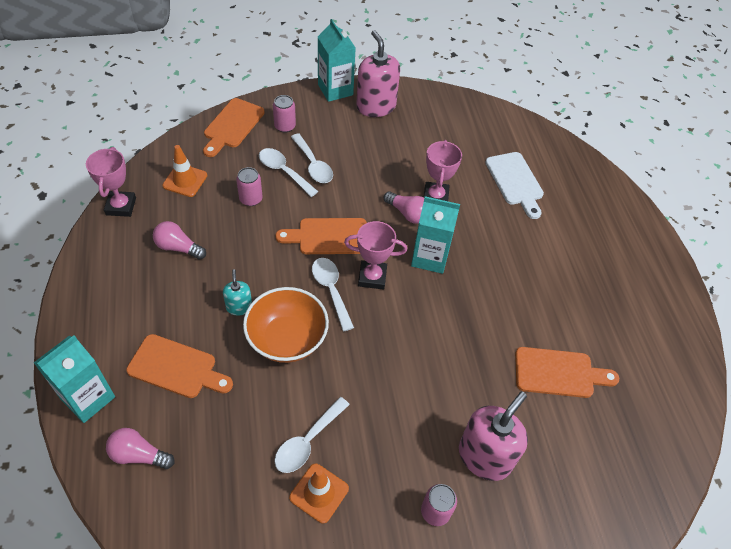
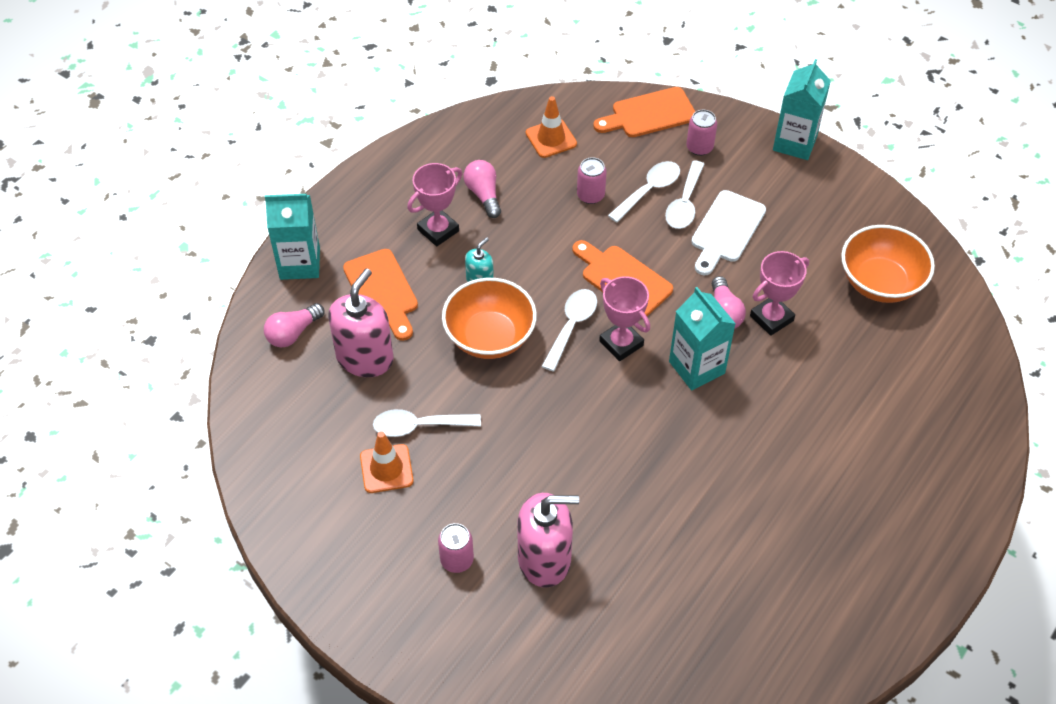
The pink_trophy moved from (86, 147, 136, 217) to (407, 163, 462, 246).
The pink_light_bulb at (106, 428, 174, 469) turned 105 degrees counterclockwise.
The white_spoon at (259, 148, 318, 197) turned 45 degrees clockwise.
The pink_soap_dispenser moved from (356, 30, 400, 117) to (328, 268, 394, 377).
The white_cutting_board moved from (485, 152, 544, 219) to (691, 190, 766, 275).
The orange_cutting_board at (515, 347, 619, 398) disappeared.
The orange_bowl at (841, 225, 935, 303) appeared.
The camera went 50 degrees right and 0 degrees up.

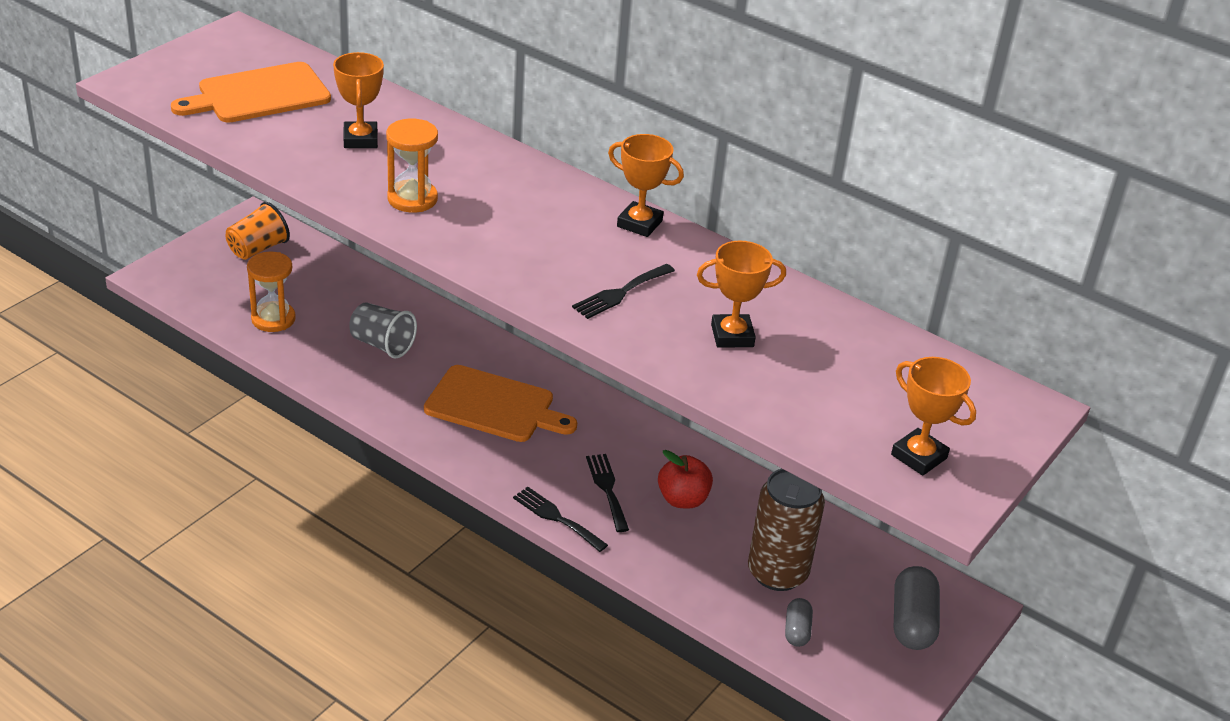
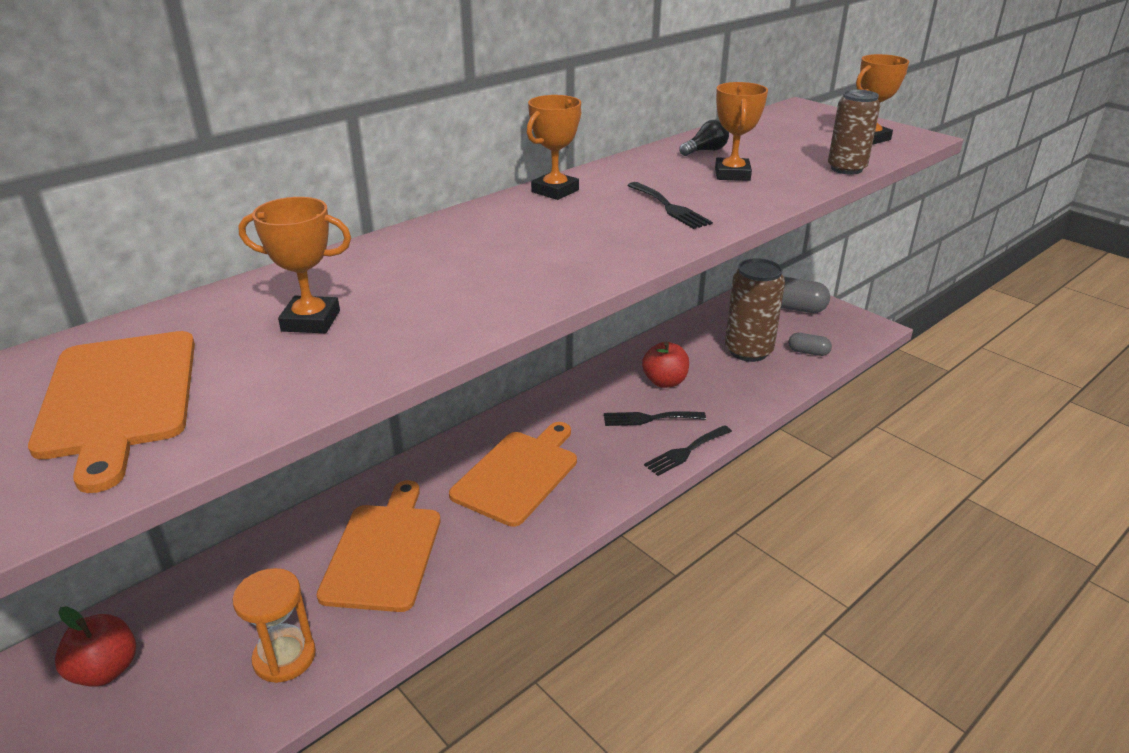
The orange_cup at (225, 202, 290, 260) was replaced by the red_apple at (55, 606, 136, 687).
The grey_cup at (349, 302, 417, 359) was replaced by the orange_cutting_board at (317, 480, 441, 612).
The orange_hourglass at (386, 119, 438, 212) disappeared.
The black_light_bulb at (679, 120, 729, 156) appeared.
The brown_can at (828, 89, 880, 175) appeared.
The camera went 75 degrees left and 5 degrees down.

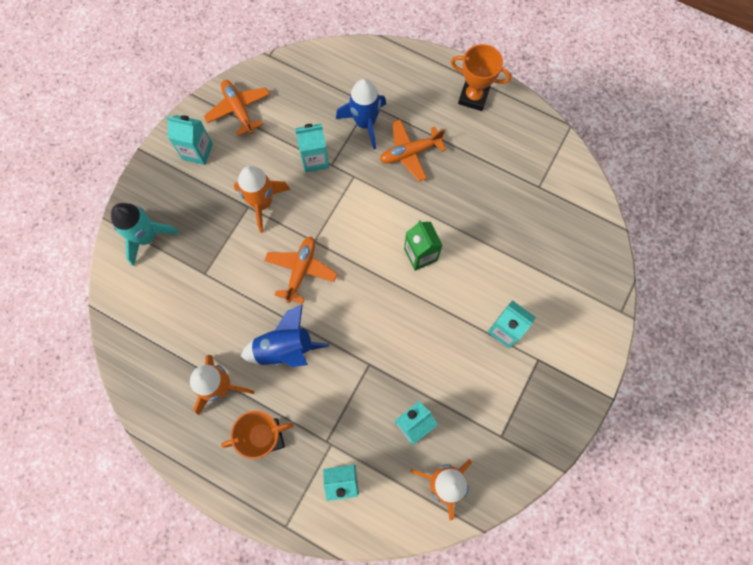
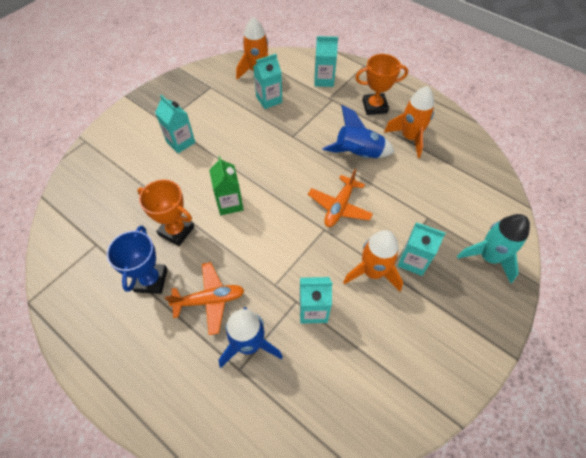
The turquoise_carton moved from (166, 115, 213, 165) to (398, 222, 446, 276).
The orange_plane at (204, 80, 270, 136) disappeared.
The orange_trophy moved from (451, 44, 511, 111) to (137, 179, 194, 246).
The blue_trophy at (107, 226, 168, 294) appeared.
The camera went 170 degrees left and 15 degrees down.

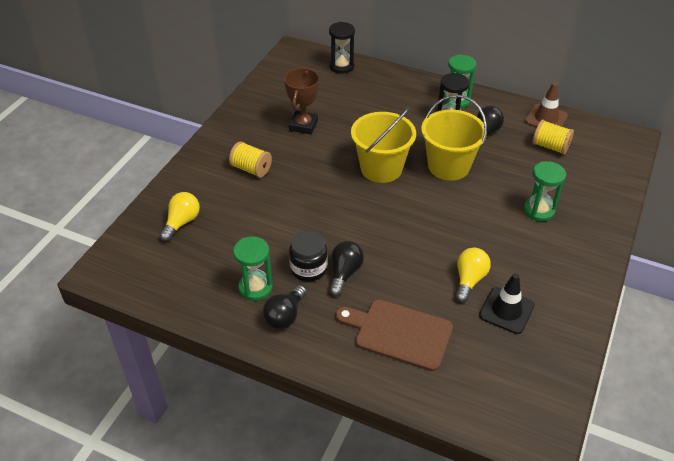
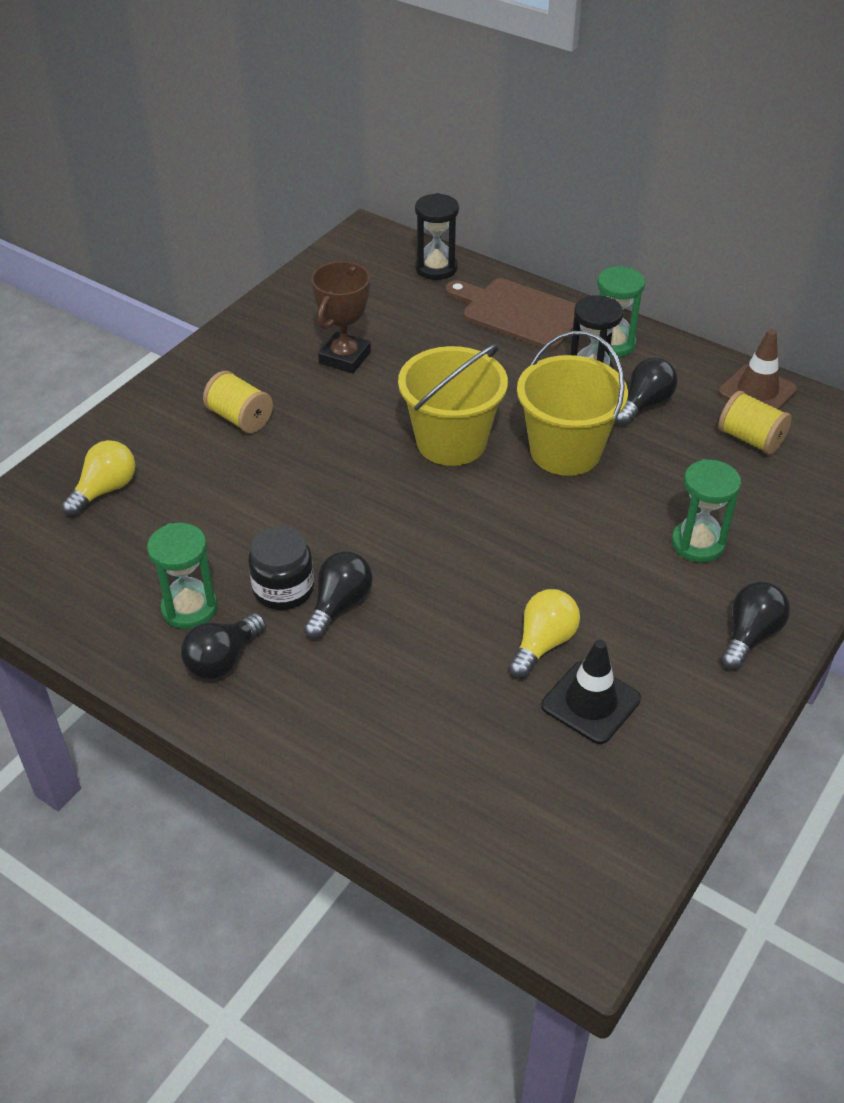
The brown_cutting_board moved from (336, 299, 453, 371) to (445, 278, 576, 350).
The black_light_bulb at (721, 582, 790, 670) appeared.
The camera went 10 degrees right and 0 degrees up.

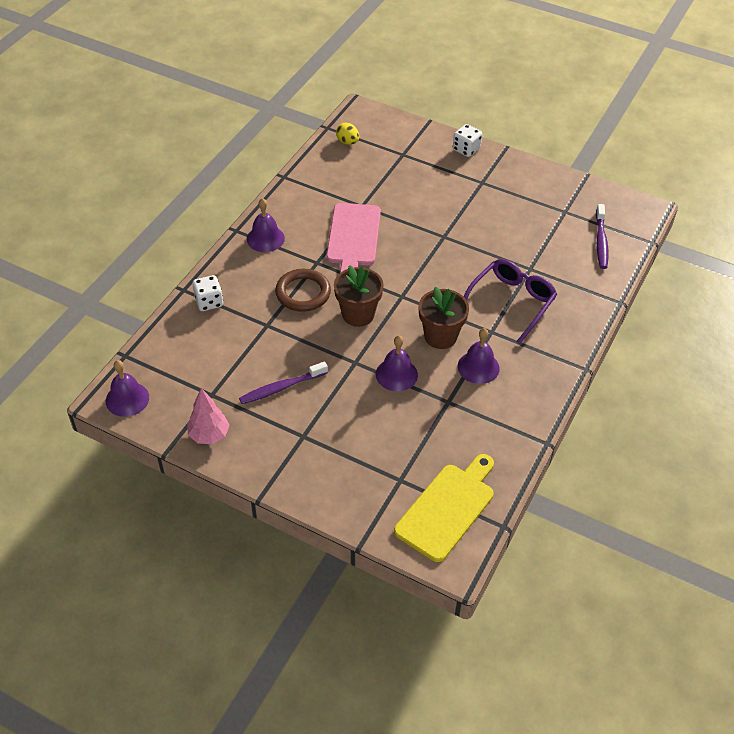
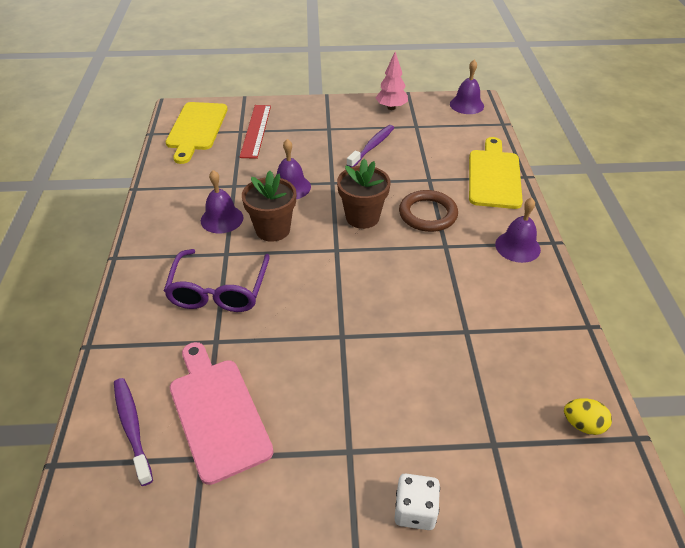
The white_dice at (192, 275, 223, 311) was replaced by the yellow_cutting_board at (469, 137, 523, 209).
The pink_cutting_board moved from (326, 203, 381, 273) to (170, 342, 274, 485).
The red_ruler at (240, 105, 271, 159) appeared.
The camera went 150 degrees right and 5 degrees down.

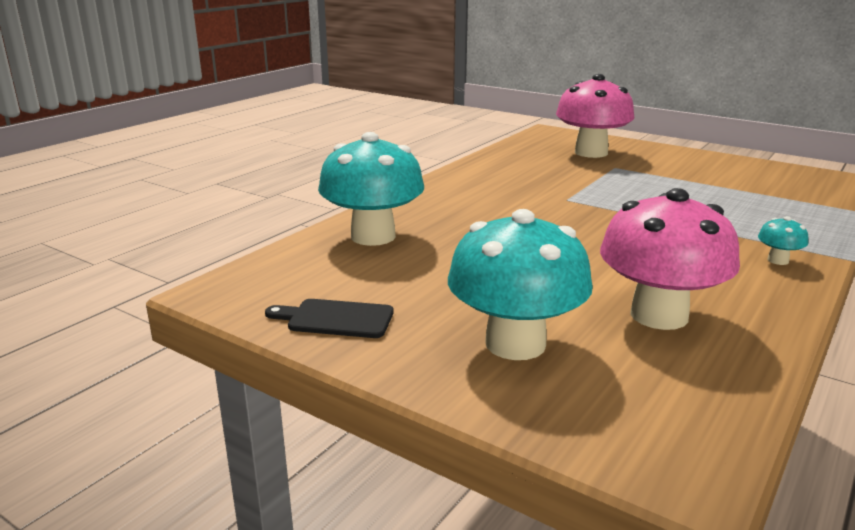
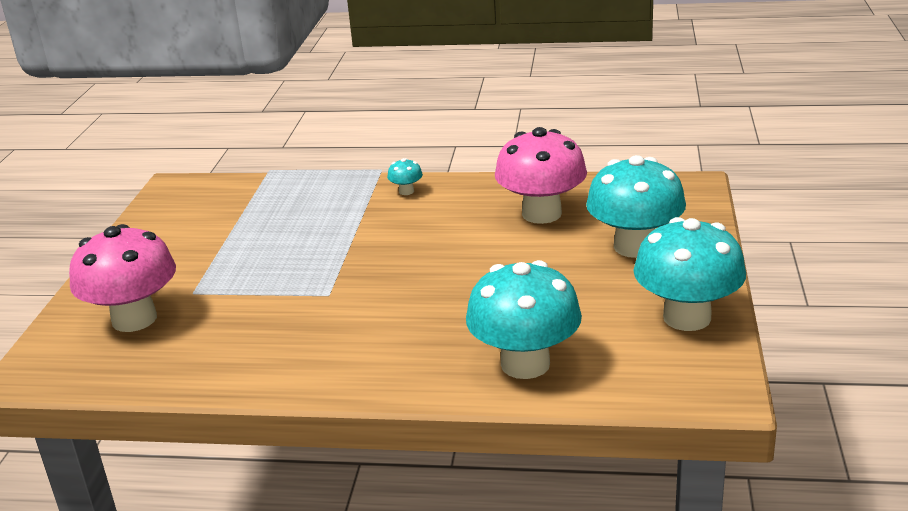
The black_cutting_board at (265, 299, 394, 338) was replaced by the turquoise_mushroom at (633, 217, 746, 331).
The camera went 115 degrees left and 5 degrees up.

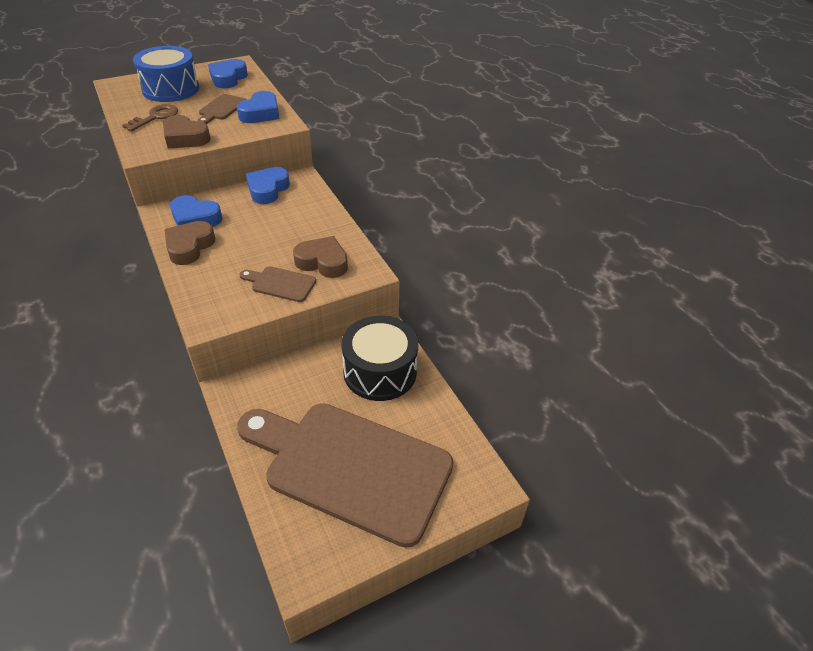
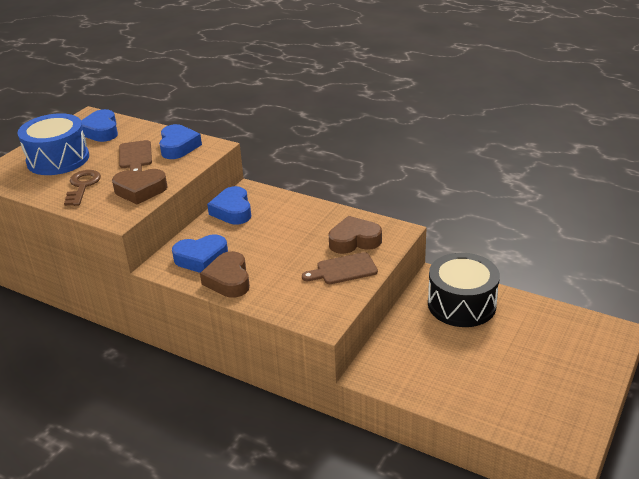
The brown_cutting_board at (237, 403, 453, 548) disappeared.
The camera went 30 degrees left and 10 degrees down.

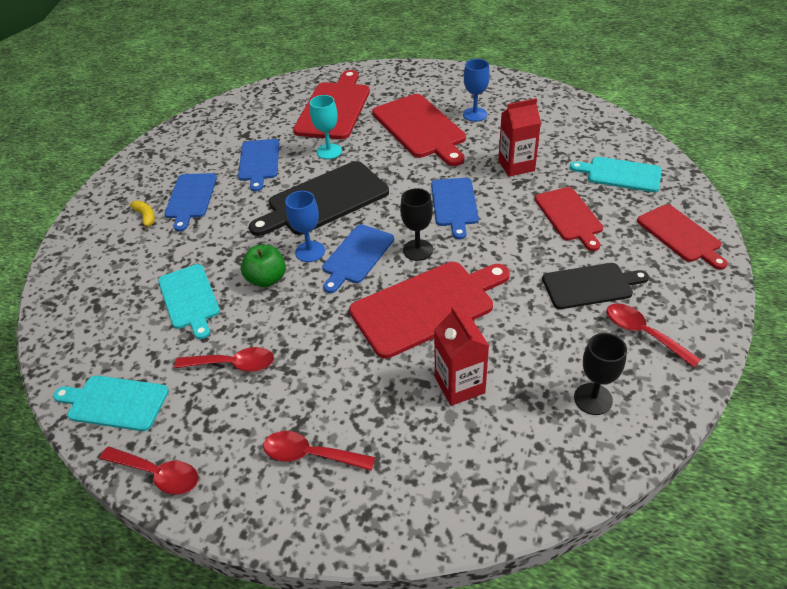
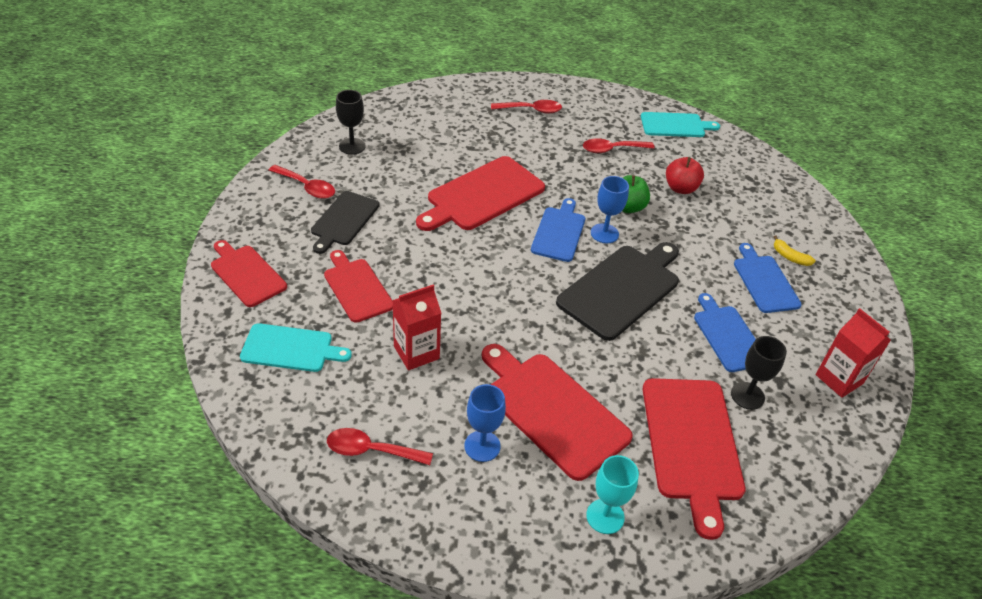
The red_spoon moved from (100, 447, 198, 494) to (327, 428, 433, 465).
The turquoise_cutting_board at (158, 264, 220, 339) was replaced by the red_apple at (666, 157, 704, 194).
The turquoise_goblet moved from (310, 95, 342, 159) to (586, 455, 639, 534).
The black_goblet moved from (400, 188, 433, 261) to (731, 336, 787, 410).
The blue_cutting_board at (431, 178, 479, 239) disappeared.
The red_carton moved from (434, 306, 489, 406) to (815, 308, 891, 398).
The black_cutting_board at (542, 263, 649, 309) turned 45 degrees counterclockwise.
The camera went 160 degrees right and 0 degrees up.

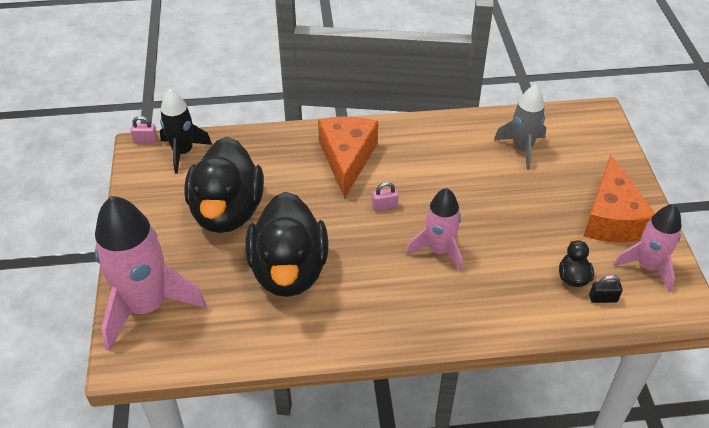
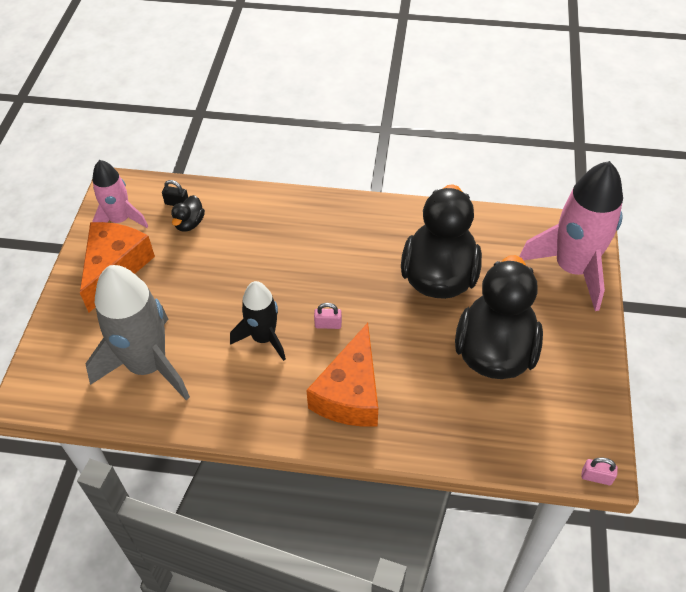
The black_rocket moved from (160, 89, 212, 174) to (230, 281, 286, 361).
The pink_rocket at (406, 188, 463, 272) disappeared.
The grey_rocket at (494, 85, 546, 170) changed to 1.68 times the size.
The camera went 165 degrees left and 5 degrees up.

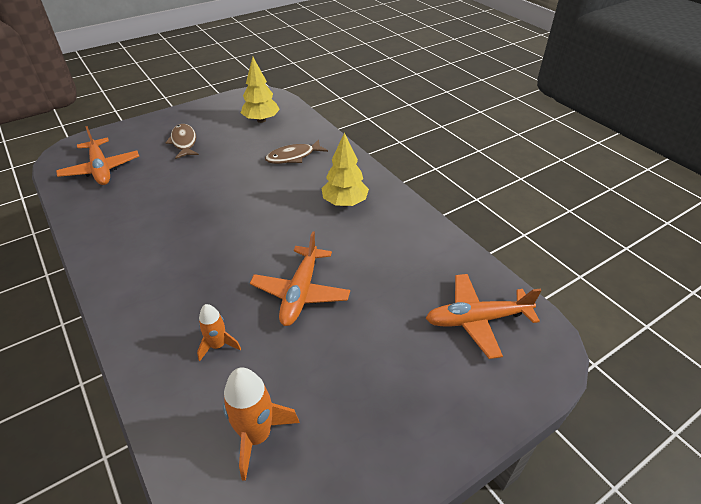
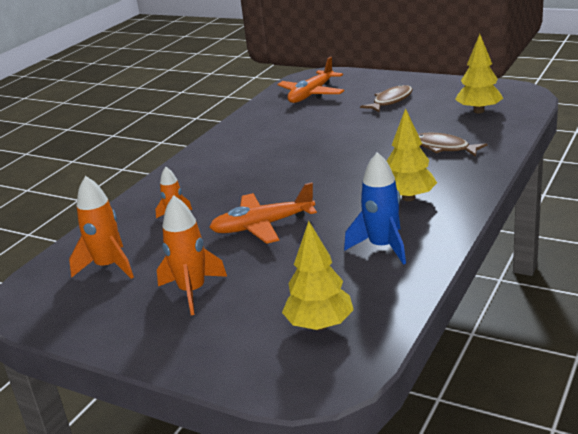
The orange_plane at (426, 274, 542, 359) was replaced by the yellow_tree at (282, 221, 354, 330).
The orange_rocket at (157, 195, 227, 315) appeared.
The blue_rocket at (344, 152, 406, 265) appeared.
The camera went 65 degrees right and 15 degrees down.

